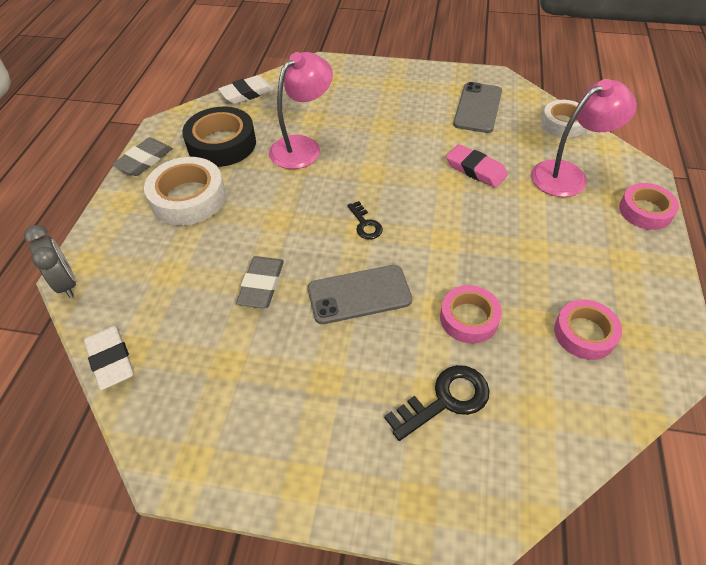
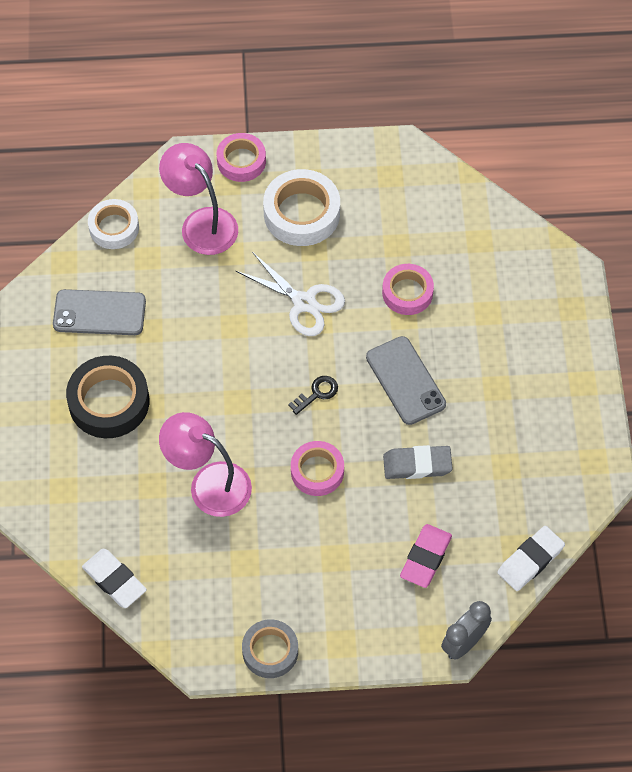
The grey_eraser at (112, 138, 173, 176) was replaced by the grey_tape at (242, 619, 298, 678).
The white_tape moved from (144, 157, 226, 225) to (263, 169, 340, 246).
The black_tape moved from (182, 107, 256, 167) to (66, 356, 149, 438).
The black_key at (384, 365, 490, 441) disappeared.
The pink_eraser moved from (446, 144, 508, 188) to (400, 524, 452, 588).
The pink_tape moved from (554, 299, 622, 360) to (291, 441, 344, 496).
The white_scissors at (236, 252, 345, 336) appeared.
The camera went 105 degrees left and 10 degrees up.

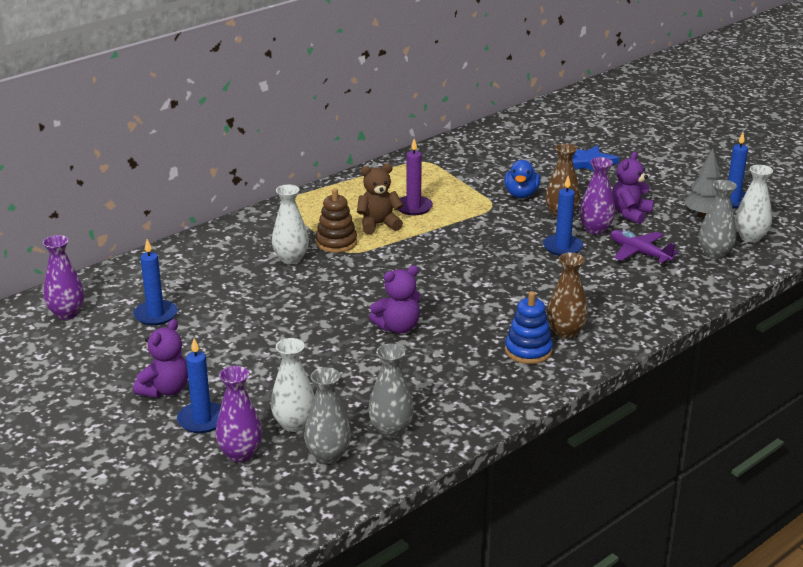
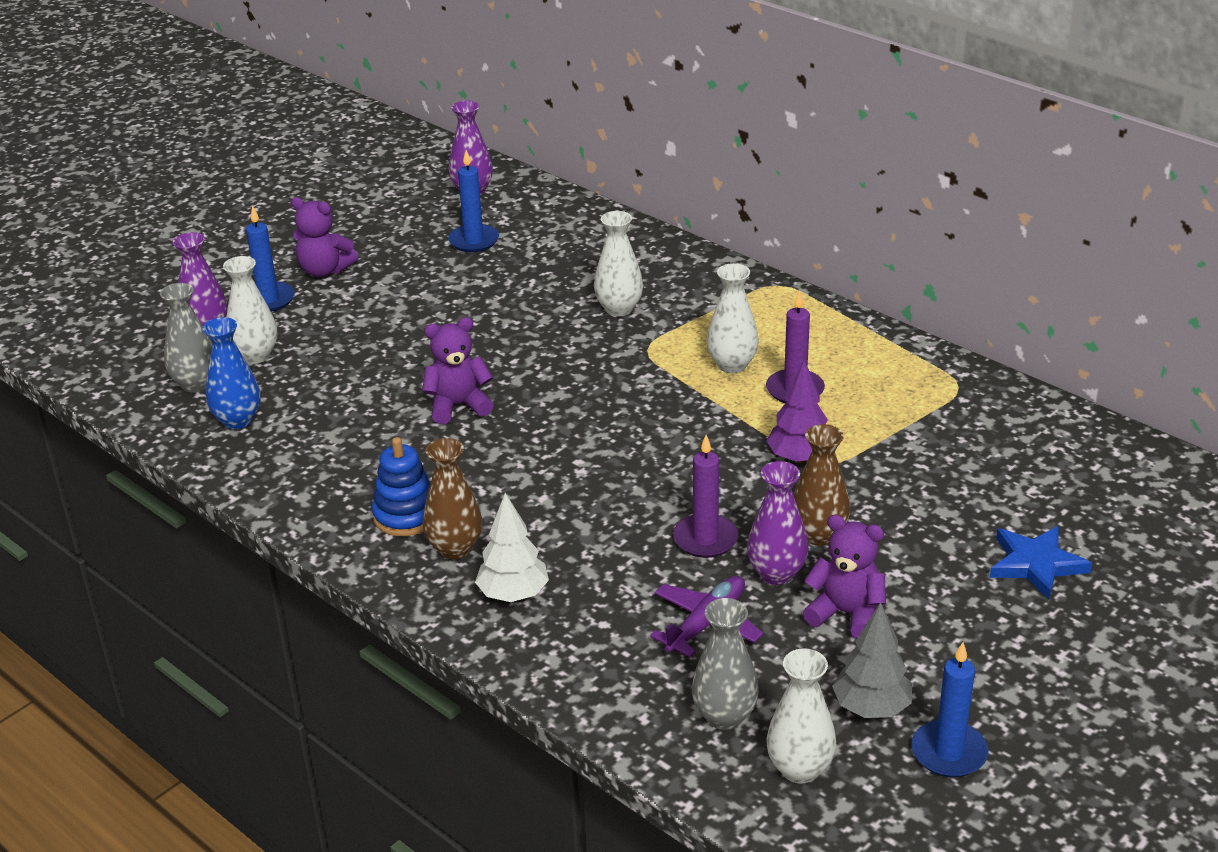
The brown_stacking_toy at (316, 188, 357, 253) disappeared.
The brown_teddy_bear at (357, 163, 403, 234) was replaced by the white_vase at (707, 263, 759, 373).
The grey_vase at (368, 344, 414, 438) became the blue_vase at (203, 317, 260, 429).
The purple_teddy_bear at (369, 265, 421, 333) turned 105 degrees clockwise.
The blue_duck at (504, 160, 540, 198) disappeared.
The blue_candle at (543, 176, 583, 256) became the purple_candle at (673, 435, 739, 558).
The white_tree at (475, 493, 549, 602) appeared.
The purple_tree at (766, 360, 828, 463) appeared.
The camera went 85 degrees right and 5 degrees up.

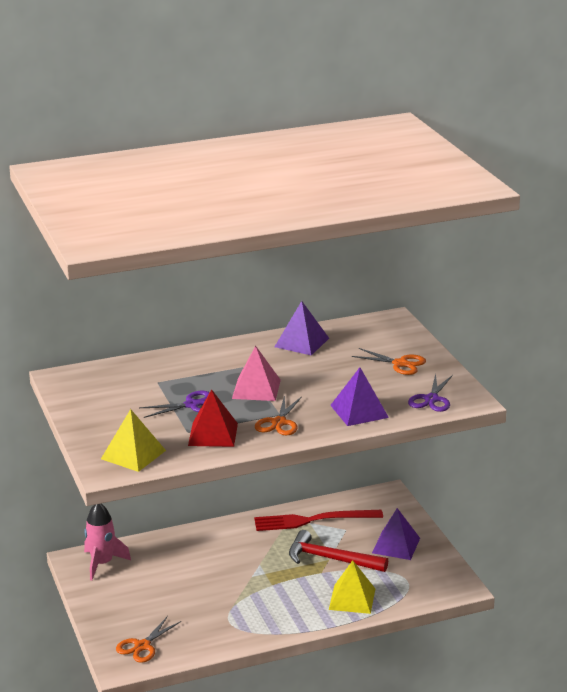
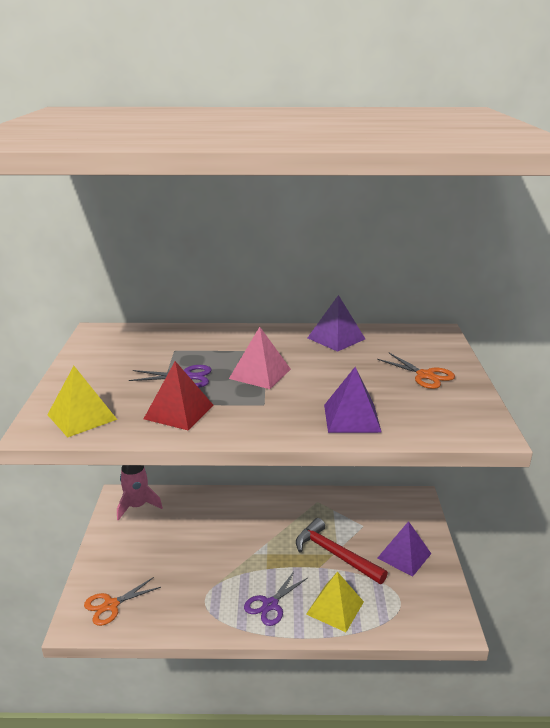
The red_fork at (254, 510, 383, 531) disappeared.
The orange_scissors at (255, 395, 302, 436) disappeared.
The purple_scissors moved from (408, 373, 453, 412) to (244, 571, 307, 626).
The camera went 20 degrees right and 0 degrees up.

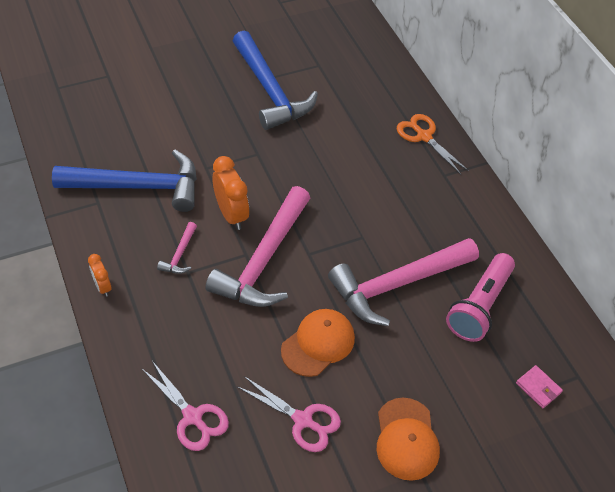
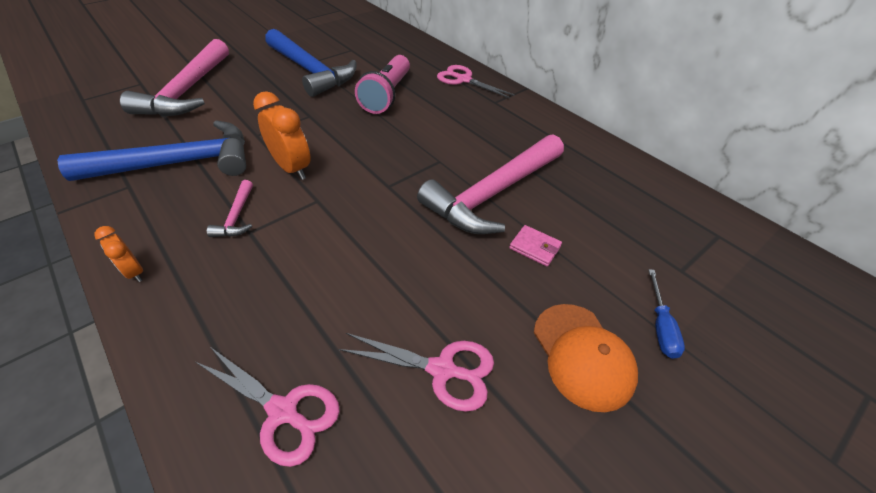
The pink_hammer moved from (205, 186, 310, 307) to (120, 39, 229, 117).
The orange_cap at (281, 309, 355, 377) disappeared.
The orange_scissors at (397, 114, 469, 174) became the pink_scissors at (437, 65, 515, 98).
The pink_flashlight moved from (446, 253, 515, 342) to (355, 55, 410, 114).
The pink_wallet moved from (516, 365, 563, 408) to (509, 225, 562, 267).
The blue_screwdriver at (649, 269, 685, 359) appeared.
The camera went 15 degrees left and 5 degrees down.

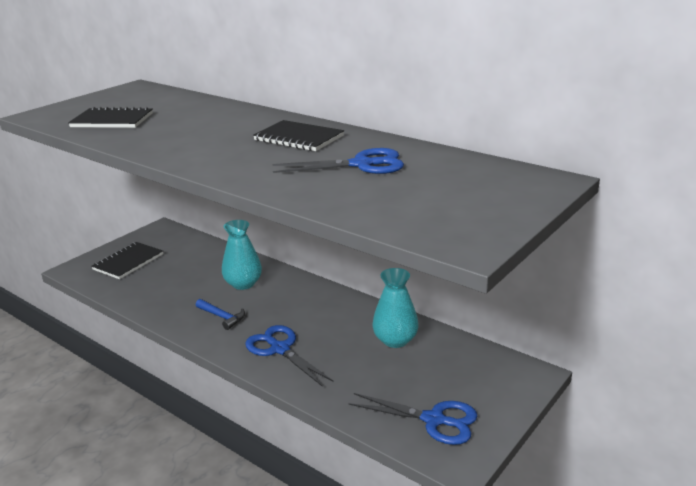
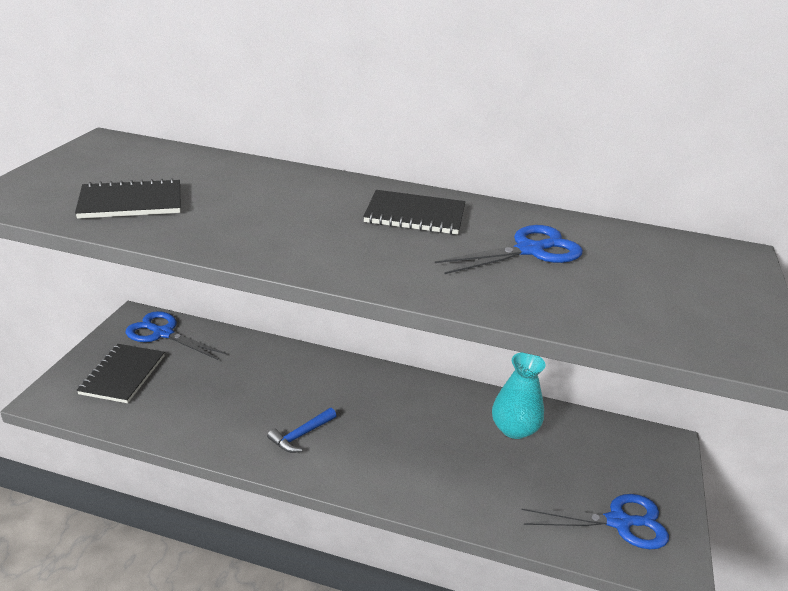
The blue_hammer at (196, 299, 245, 330) turned 120 degrees clockwise.
The turquoise_vase at (222, 220, 262, 290) disappeared.
The blue_scissors moved from (245, 325, 334, 386) to (126, 311, 227, 360).
The camera went 25 degrees left and 5 degrees up.

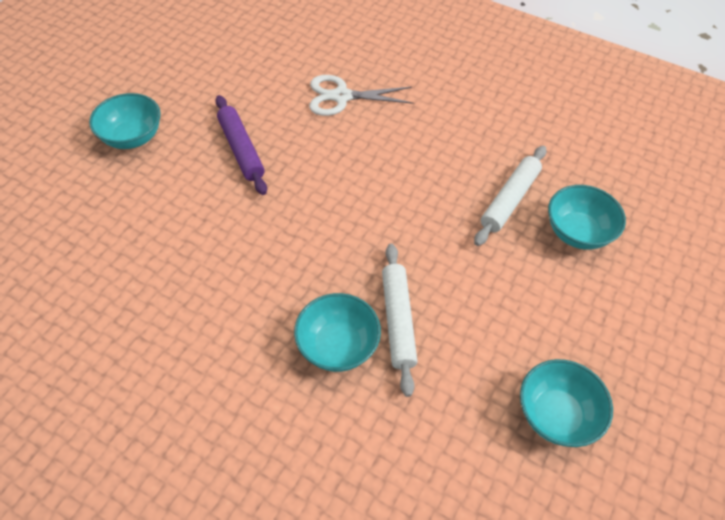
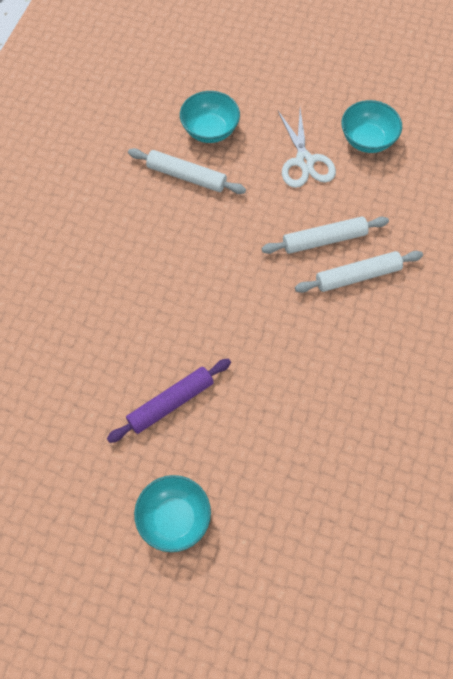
The turquoise_bowl at (294, 293, 381, 372) was replaced by the white_rolling_pin at (295, 251, 423, 293).
The white_scissors moved from (309, 75, 414, 116) to (278, 109, 336, 188).
The camera went 100 degrees left and 10 degrees up.

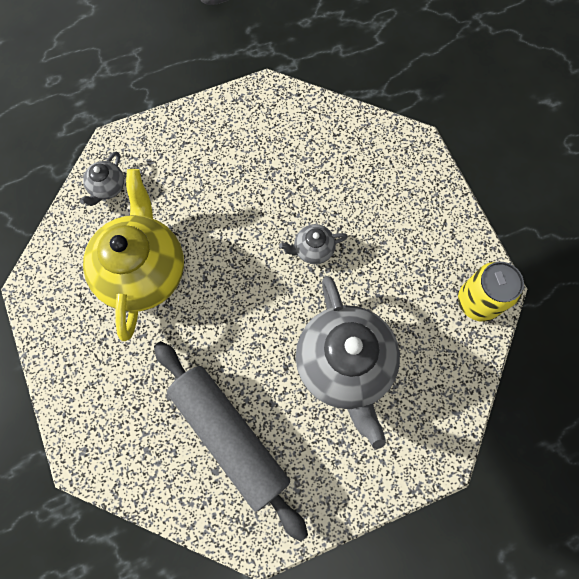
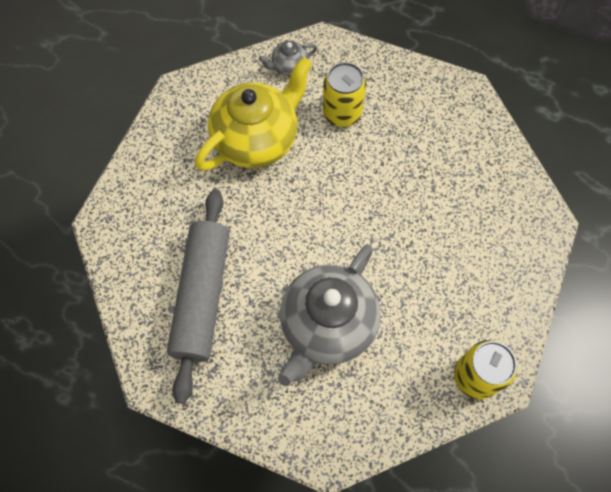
The grey_teapot at (279, 224, 348, 264) disappeared.
The yellow_can at (323, 62, 366, 127) appeared.
The camera went 45 degrees right and 5 degrees down.

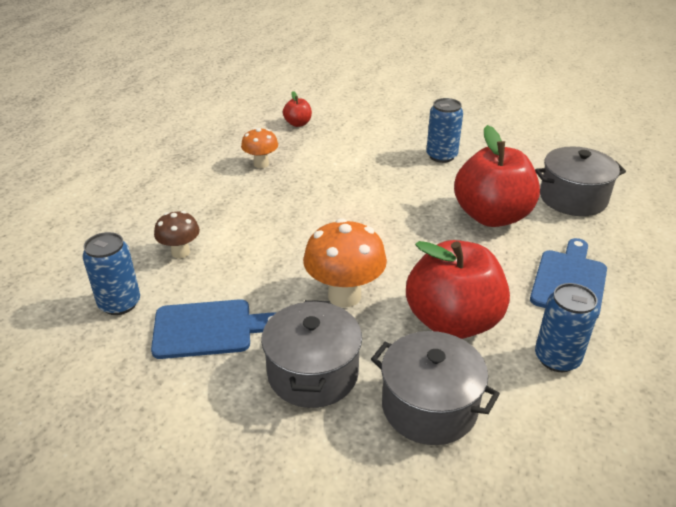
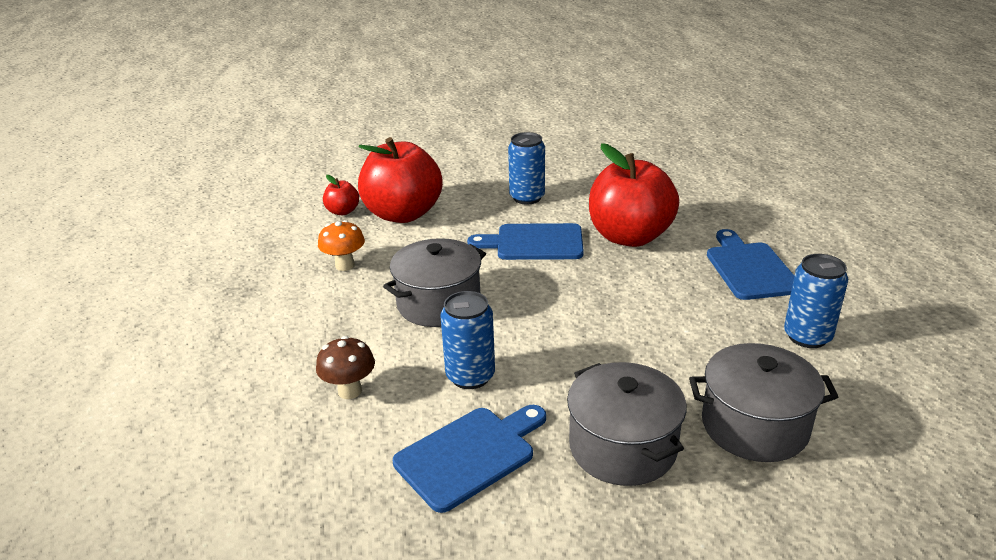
The blue_can moved from (82, 232, 140, 315) to (440, 291, 495, 389).
The orange_mushroom at (303, 218, 387, 308) disappeared.
The red_apple moved from (406, 240, 510, 339) to (358, 137, 443, 223).
The grey_pot moved from (535, 146, 626, 216) to (383, 238, 486, 327).
The blue_cutting_board at (467, 223, 584, 260) appeared.
The camera went 30 degrees left and 5 degrees down.

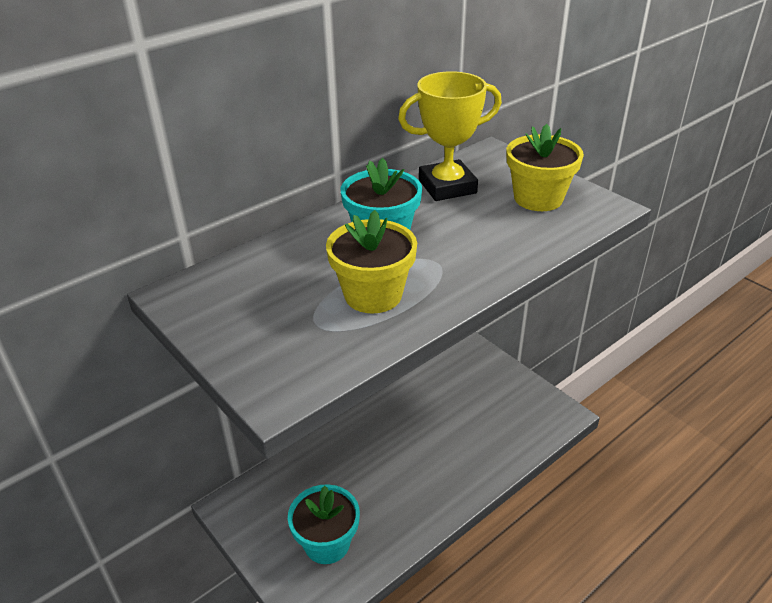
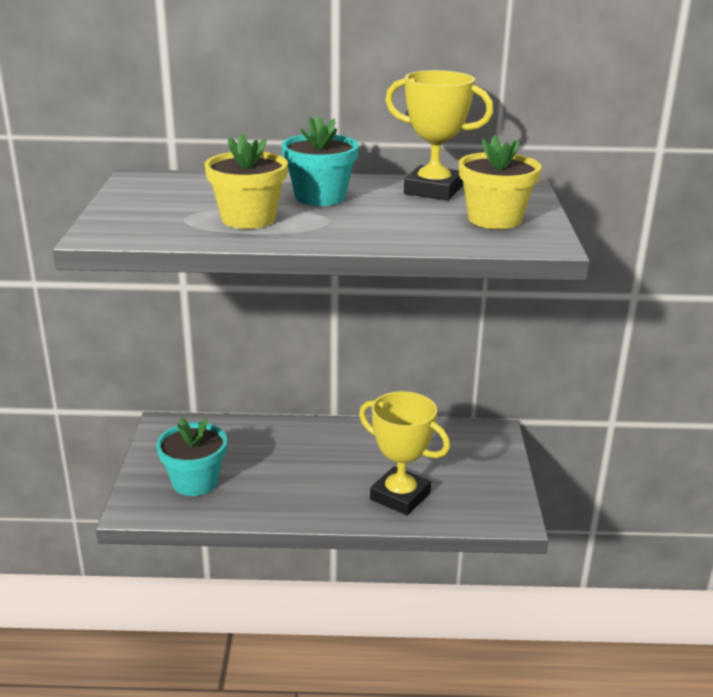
The yellow_trophy at (359, 391, 450, 515) appeared.
The camera went 40 degrees right and 10 degrees down.

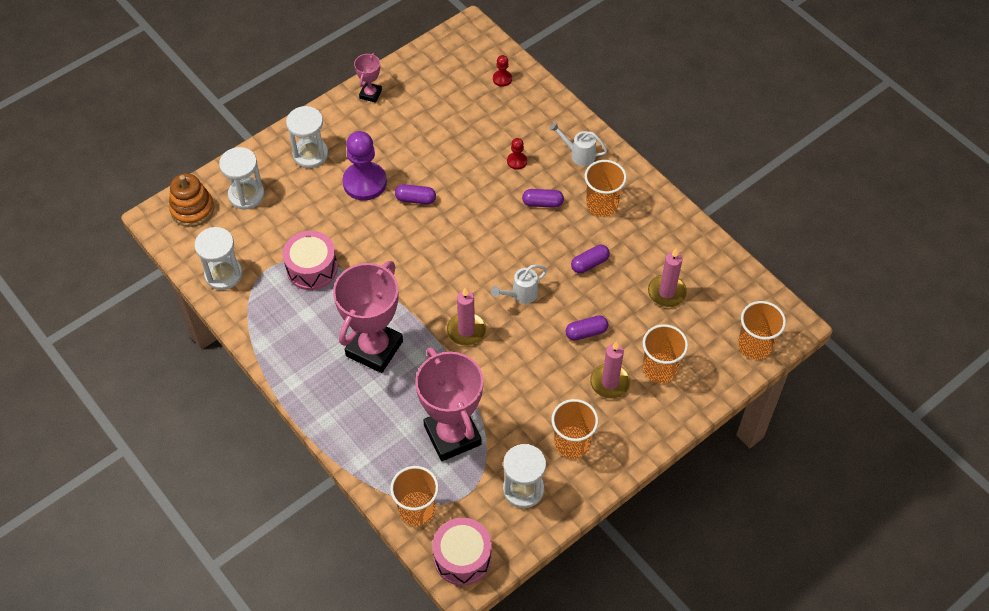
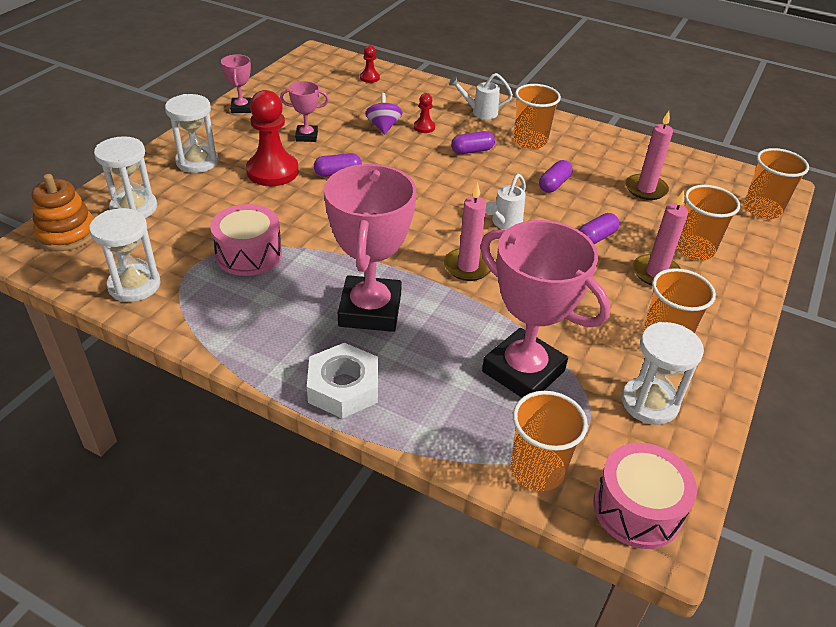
The purple_pawn at (342, 131, 387, 201) became the red_pawn at (246, 90, 299, 186).
The pink_trophy at (280, 81, 329, 142) appeared.
The white_nut at (307, 343, 378, 419) appeared.
The purple_spinning_top at (365, 93, 403, 134) appeared.
The camera went 25 degrees left and 15 degrees down.

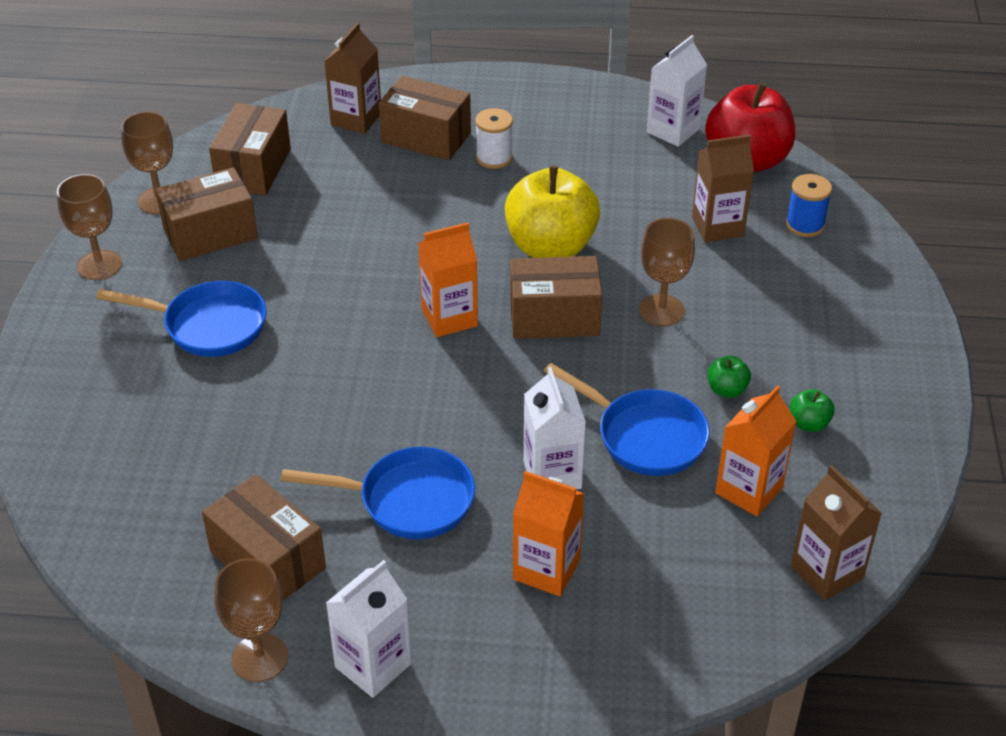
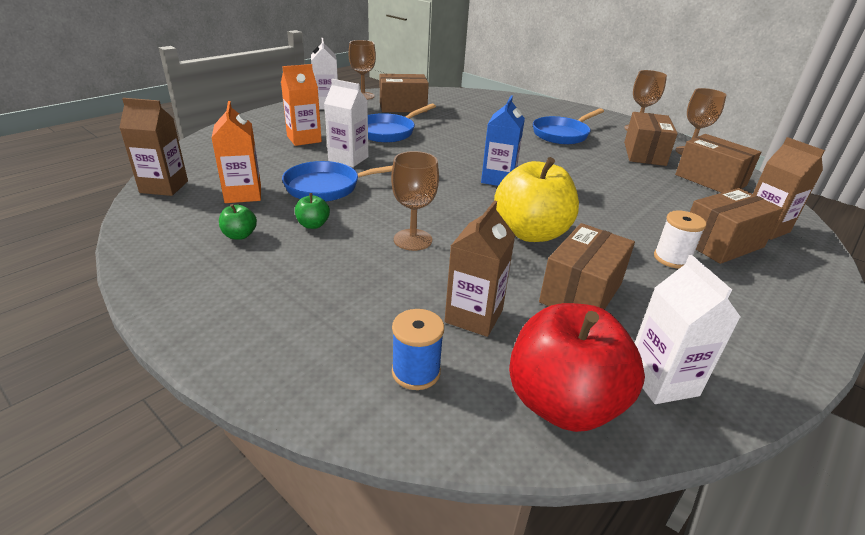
The orange_carton at (418, 222, 478, 337) became the blue_carton at (481, 95, 525, 186).
The brown_box moved from (510, 256, 602, 339) to (539, 223, 635, 310).
The camera went 125 degrees right and 10 degrees down.

